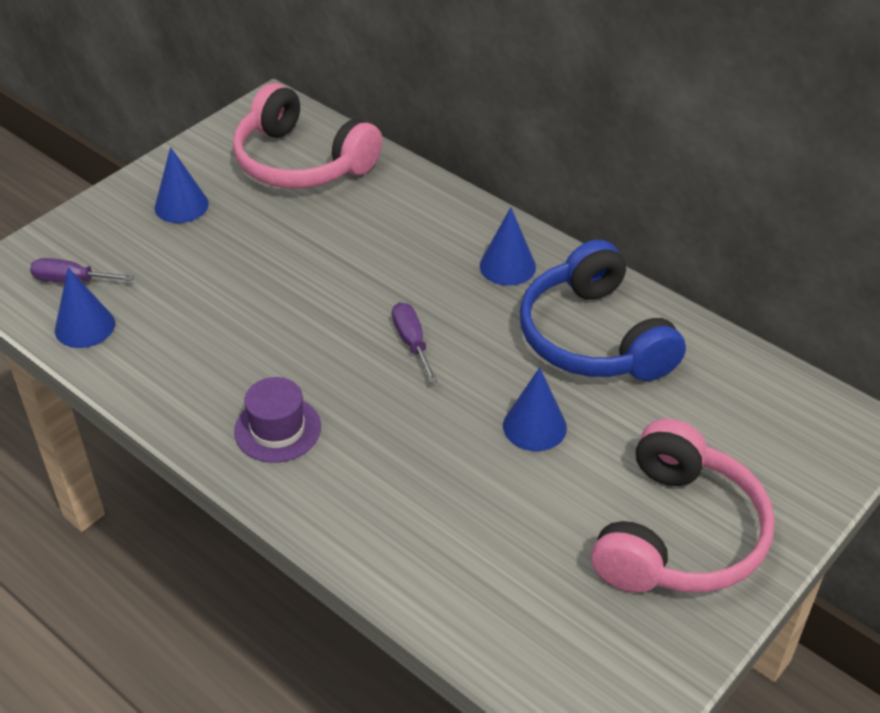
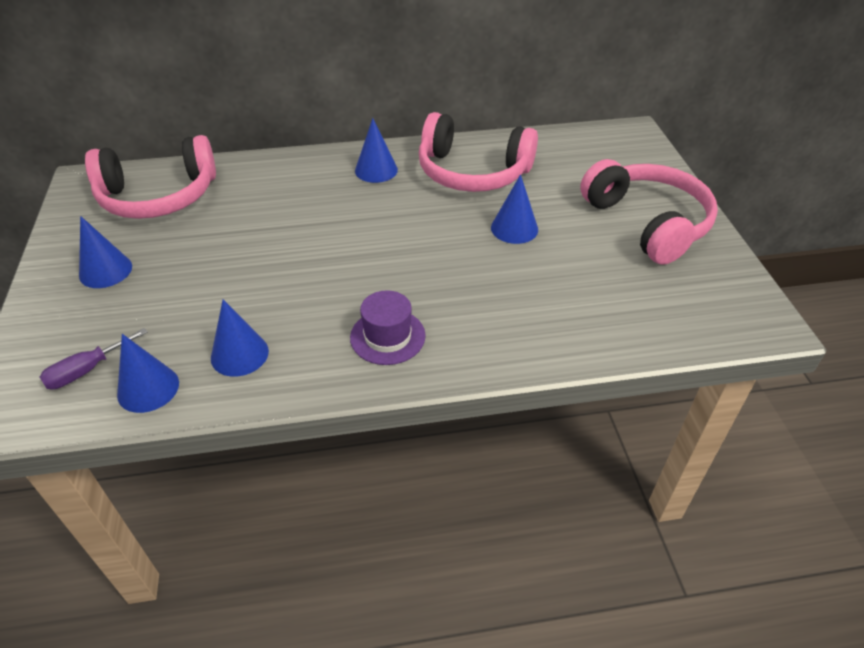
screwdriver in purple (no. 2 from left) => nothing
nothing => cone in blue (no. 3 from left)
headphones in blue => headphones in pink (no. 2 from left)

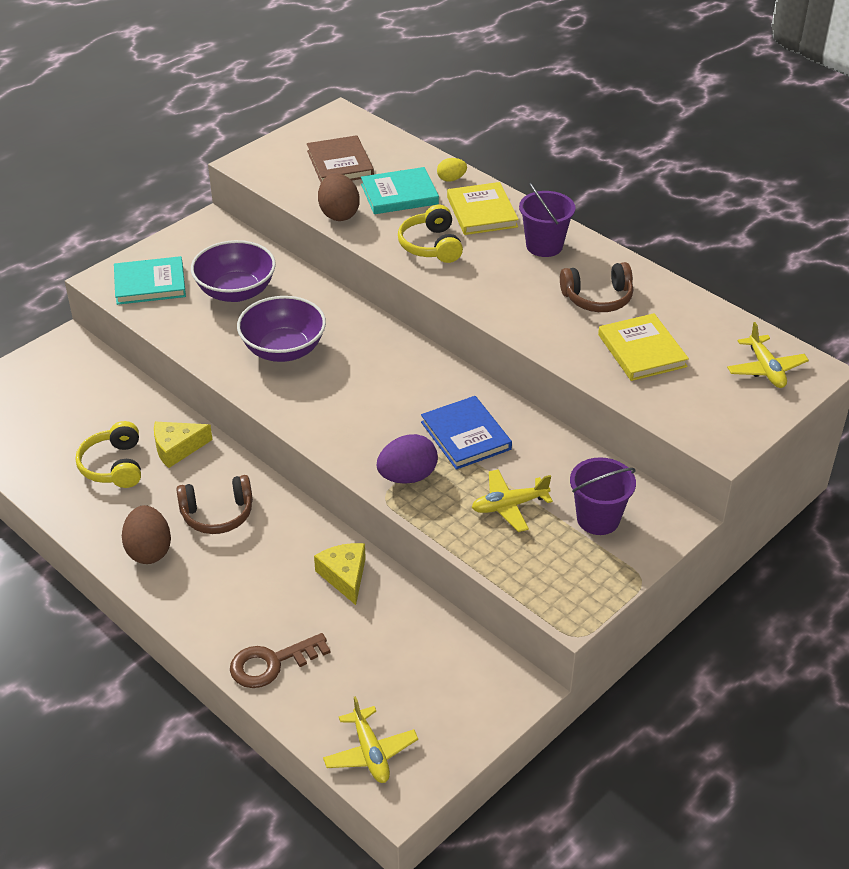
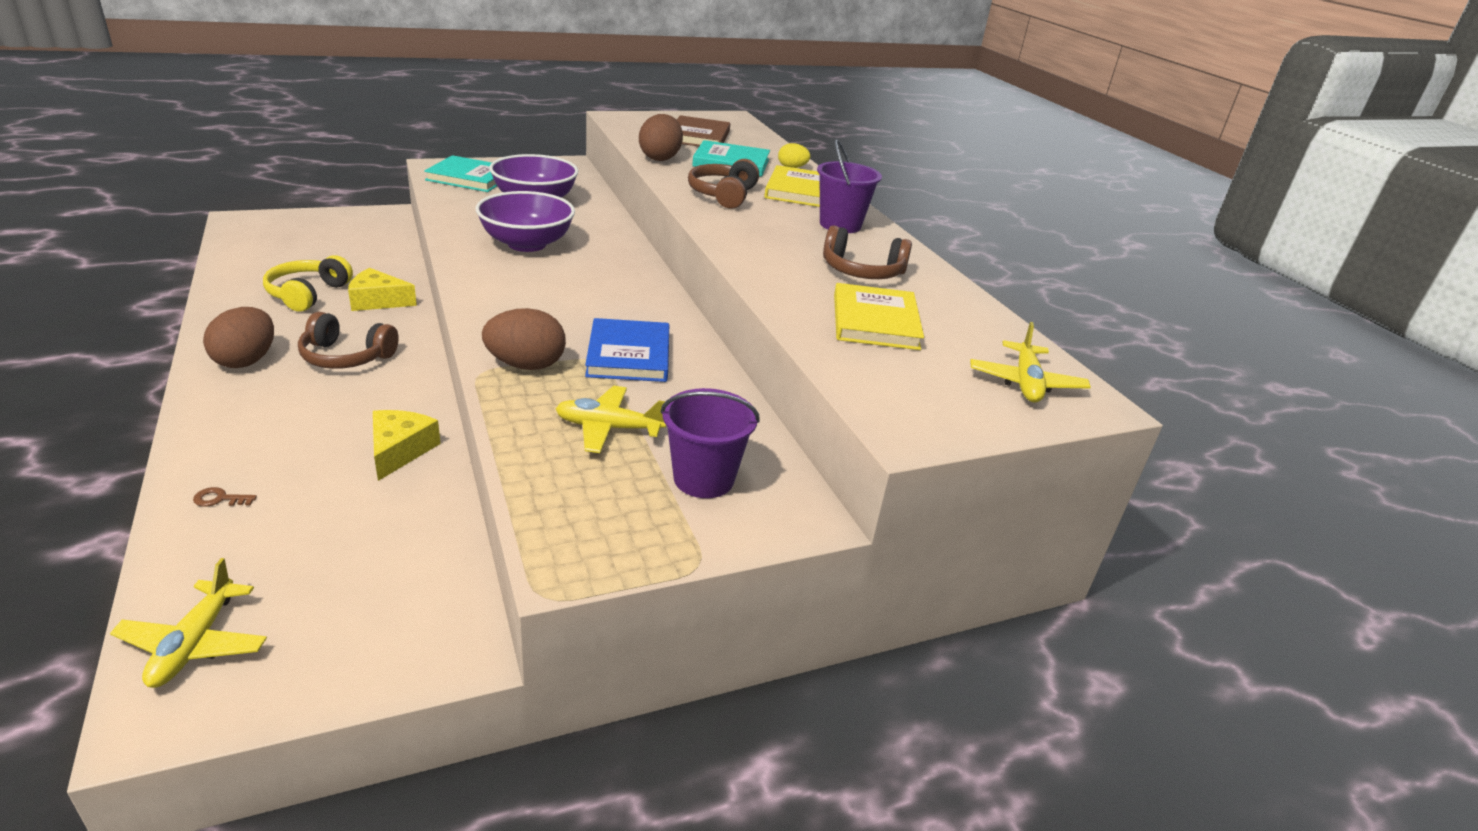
egg in purple => egg in brown (no. 2 from left)
headphones in yellow (no. 2 from left) => headphones in brown (no. 2 from left)
key in brown, x0.43

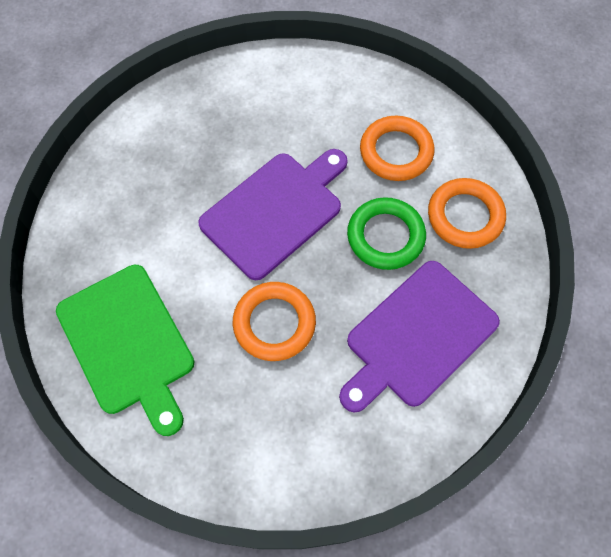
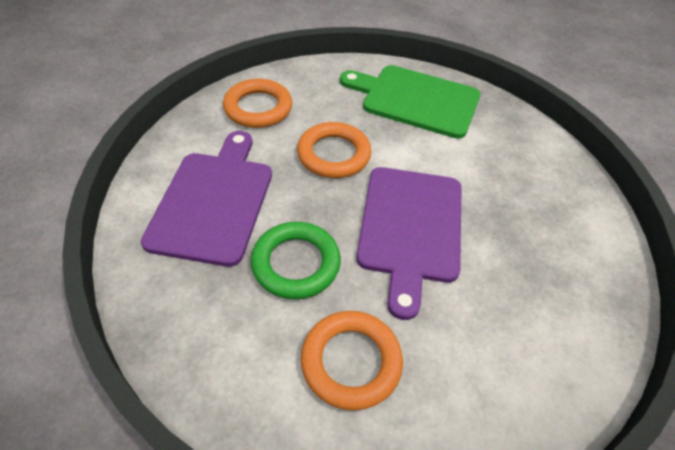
ring in orange (no. 3 from left in the first image) => ring in orange (no. 1 from left), relocated

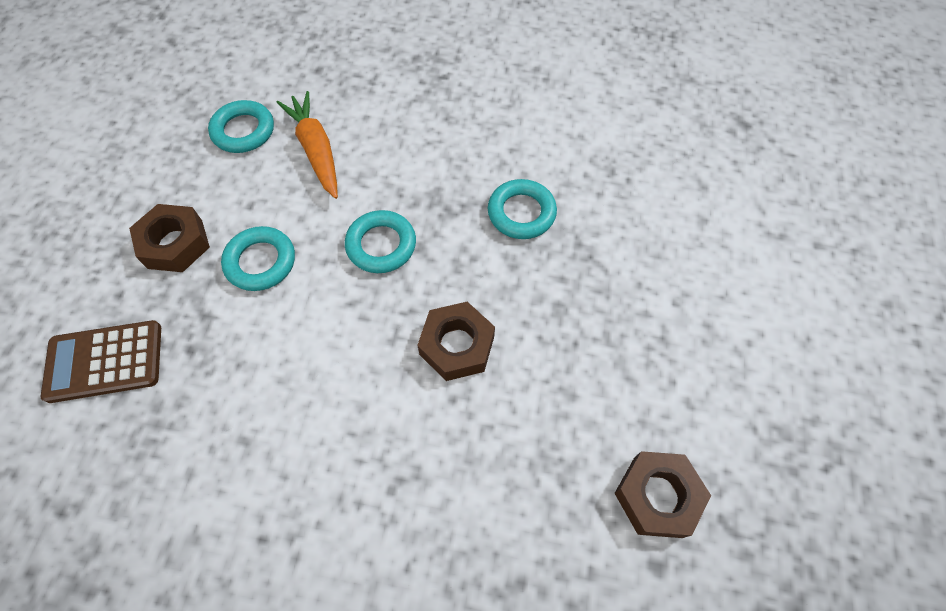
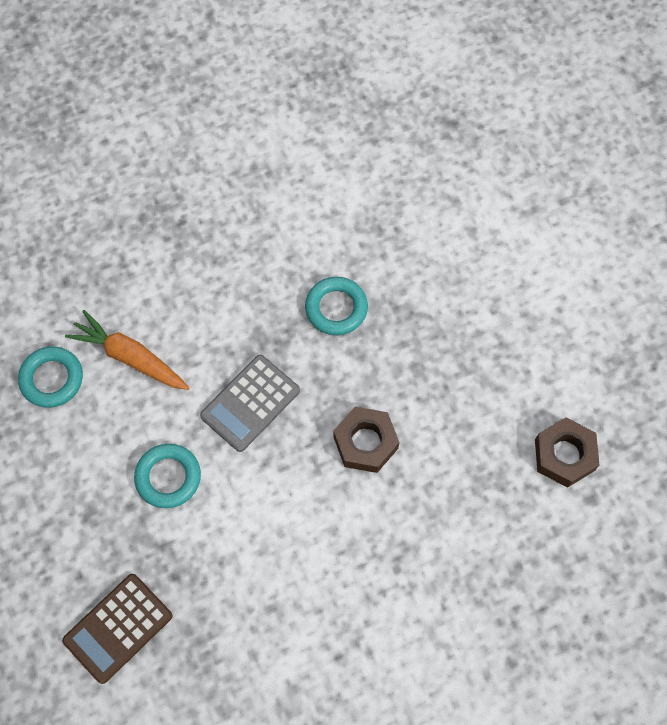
nut in brown (no. 1 from left) => nothing
ring in turquoise (no. 3 from left) => calculator in grey

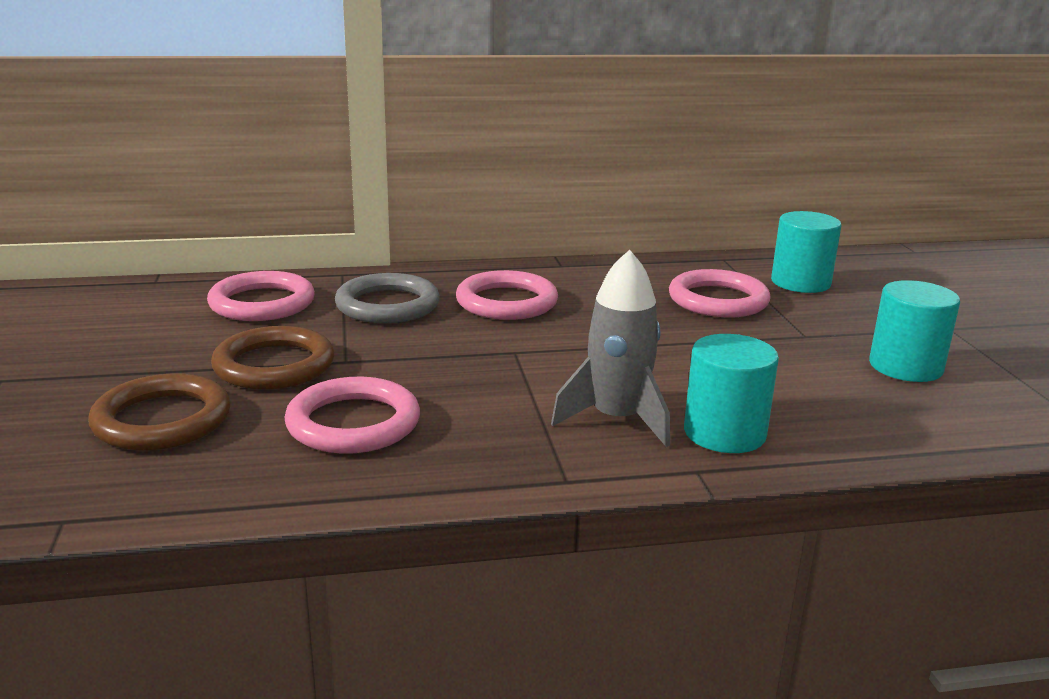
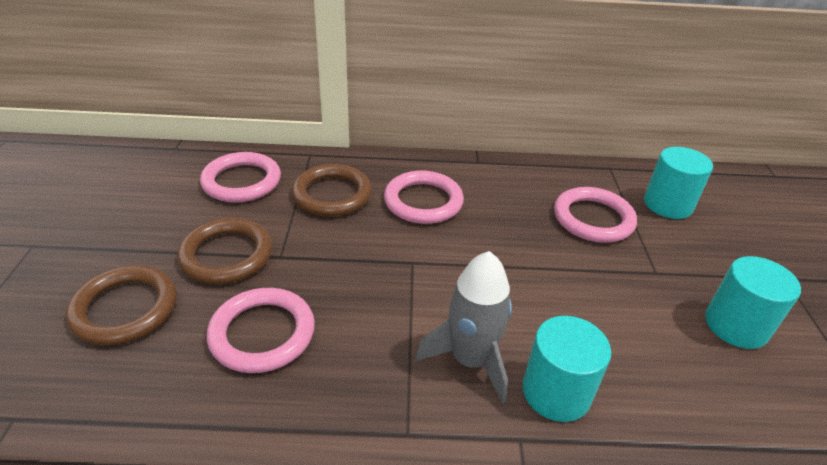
ring in grey => ring in brown (no. 3 from left)

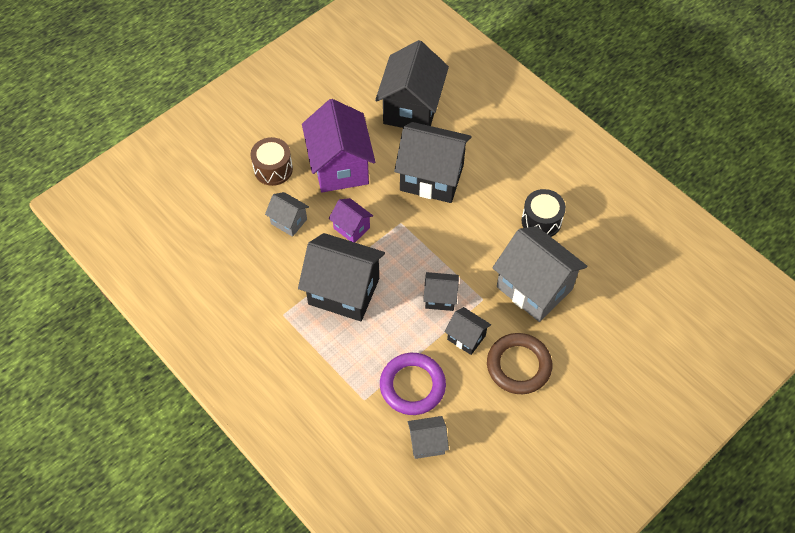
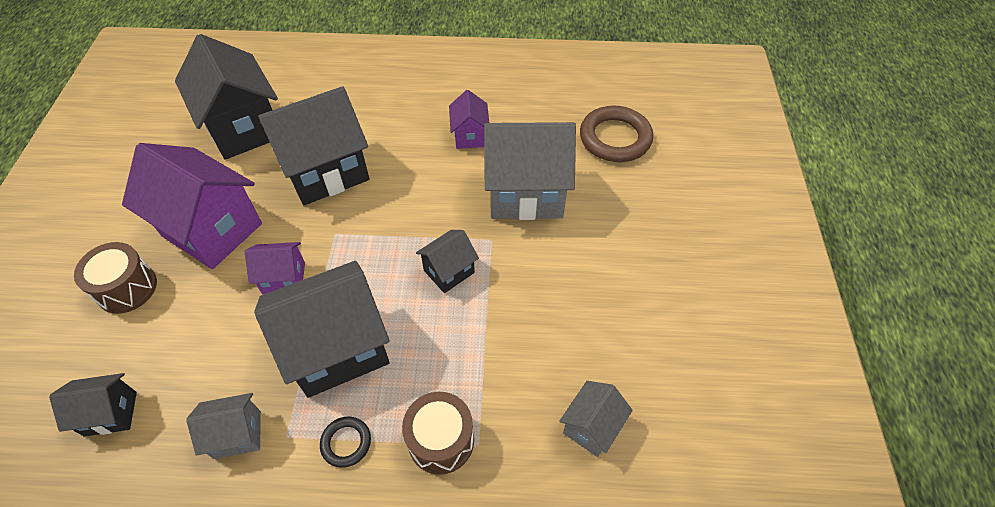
ring in purple => nothing
nothing => ring in black
nothing => drum in brown (no. 2 from left)
house in grey (no. 1 from left), relocated
house in black (no. 5 from left in the first image) => house in black (no. 1 from left), relocated
ring in brown, relocated
drum in black => house in purple (no. 3 from left)

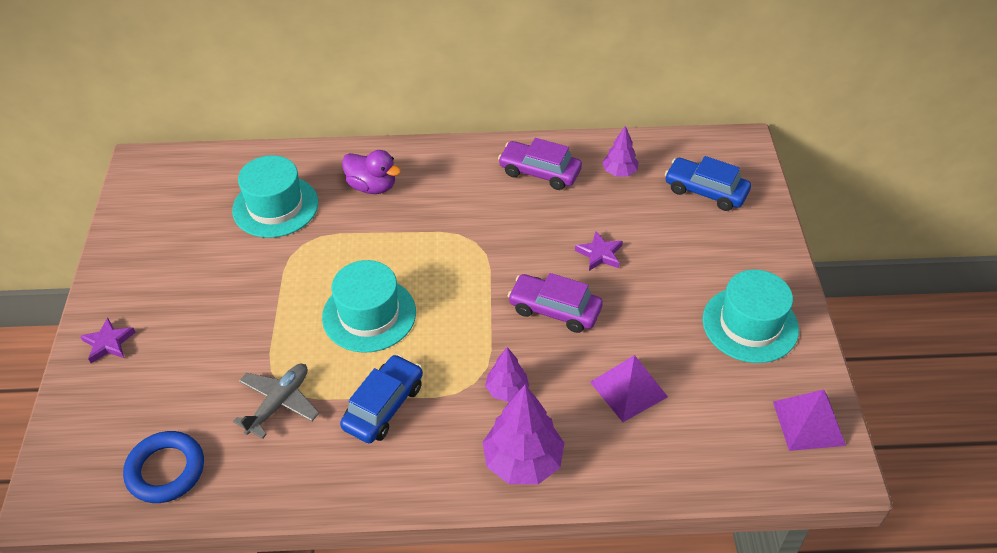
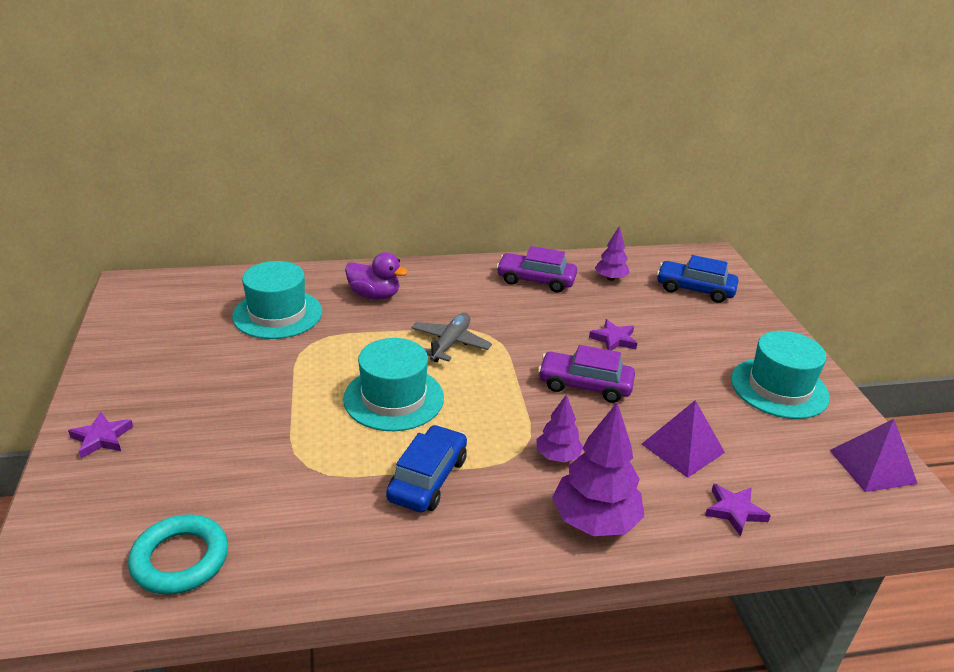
nothing => star in purple (no. 3 from left)
plane in grey, relocated
ring in blue => ring in turquoise

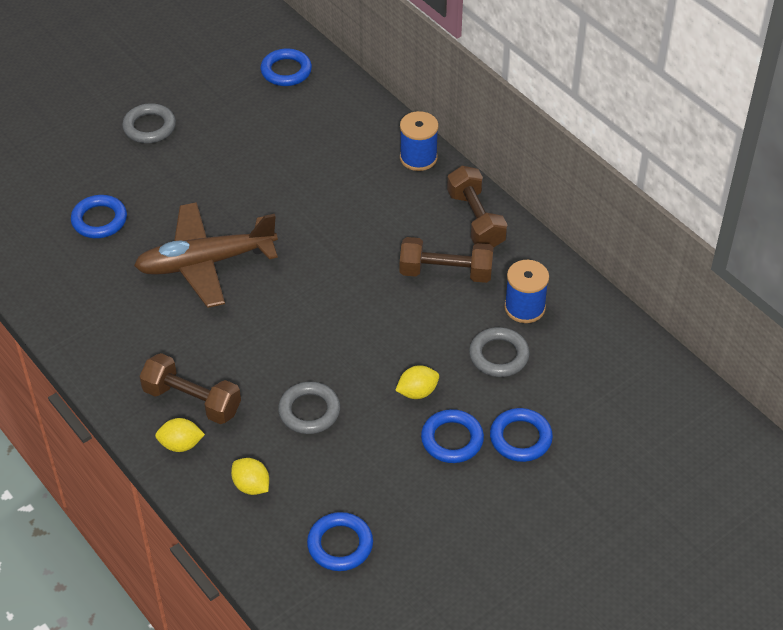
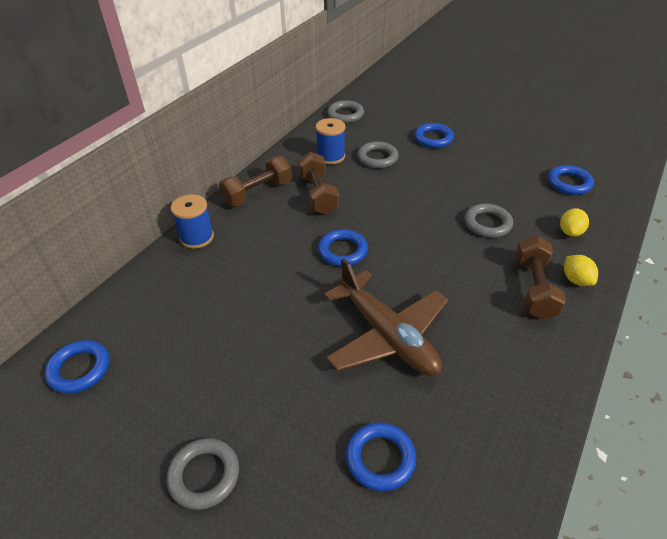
lemon in yellow (no. 3 from left) => nothing
nothing => ring in grey (no. 2 from left)
ring in blue (no. 4 from left in the first image) => ring in blue (no. 2 from left), relocated

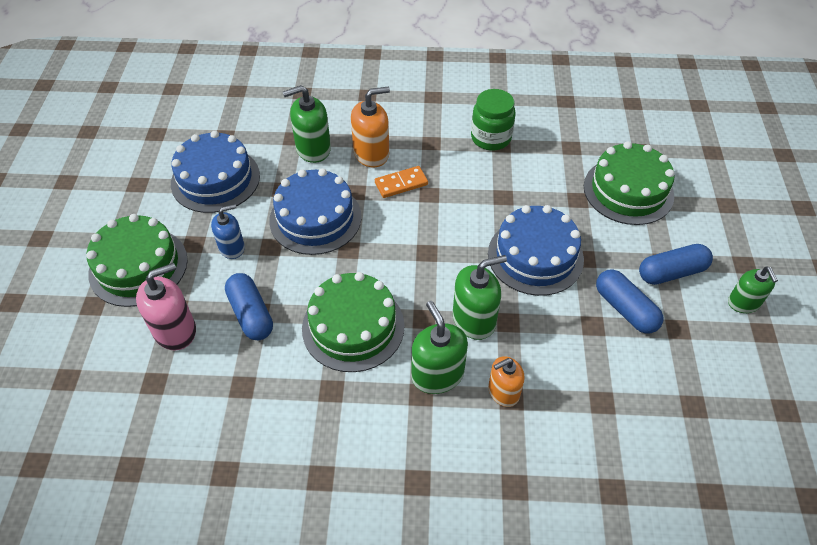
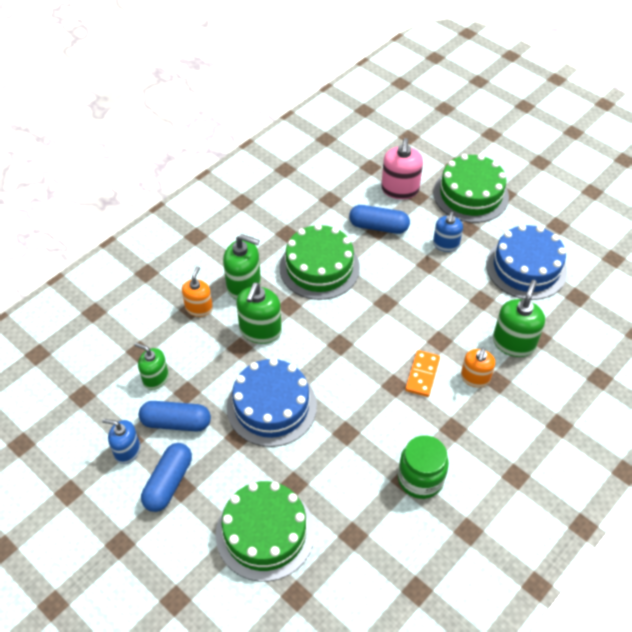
cake in blue (no. 2 from left) => nothing
nothing => soap dispenser in blue (no. 1 from left)
soap dispenser in green (no. 4 from left in the first image) => soap dispenser in green (no. 1 from left), relocated
soap dispenser in orange (no. 1 from left in the first image) => soap dispenser in orange (no. 2 from left), x0.67

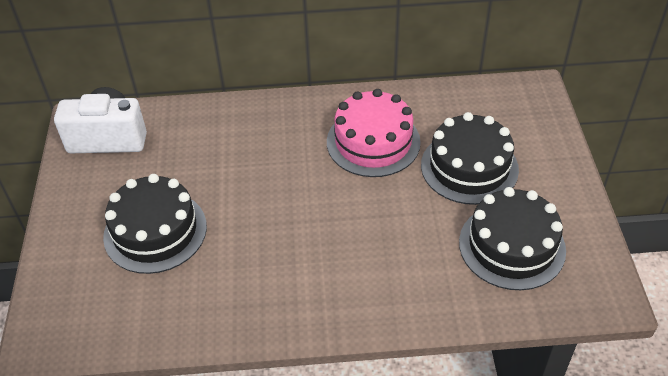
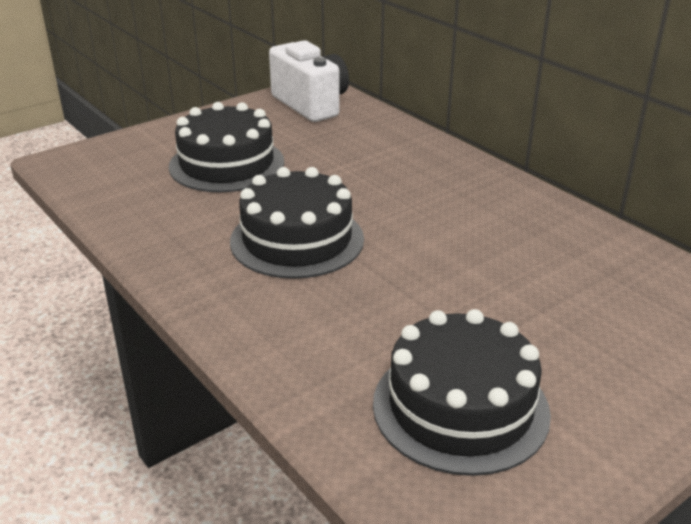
cake in pink => nothing
cake in black (no. 2 from left), relocated

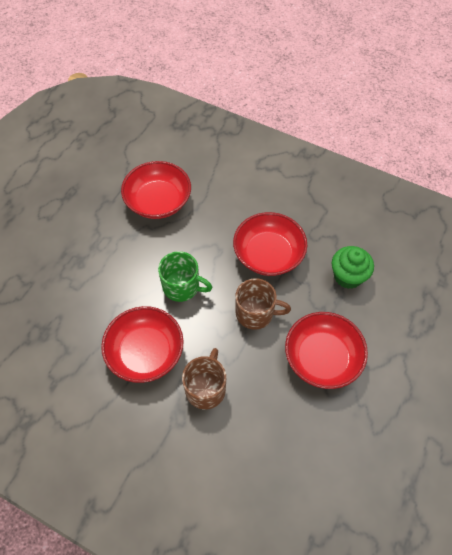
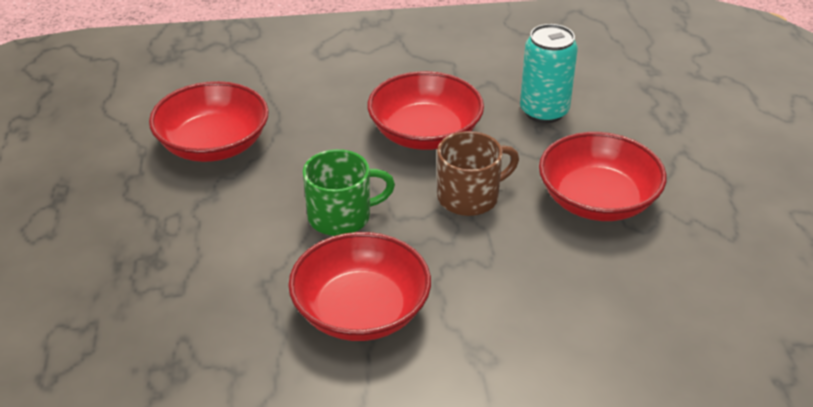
mug in brown (no. 1 from left) => nothing
cupcake in green => can in turquoise

